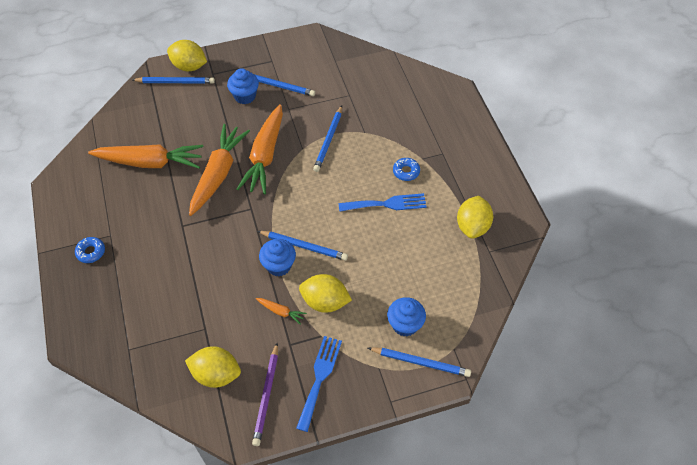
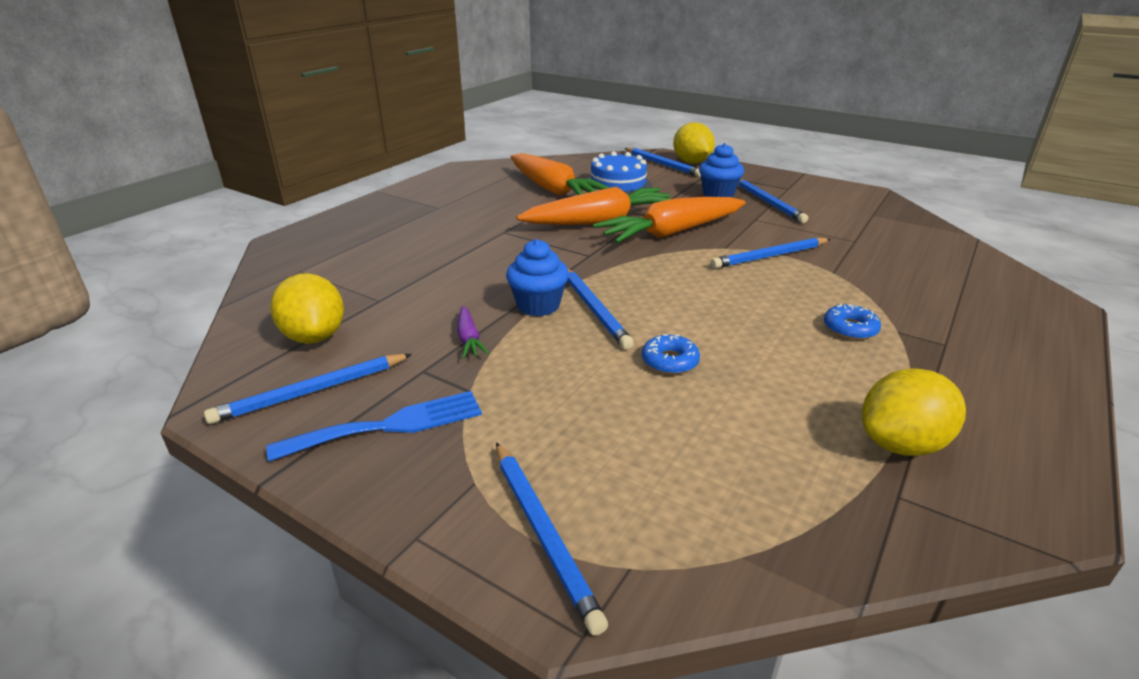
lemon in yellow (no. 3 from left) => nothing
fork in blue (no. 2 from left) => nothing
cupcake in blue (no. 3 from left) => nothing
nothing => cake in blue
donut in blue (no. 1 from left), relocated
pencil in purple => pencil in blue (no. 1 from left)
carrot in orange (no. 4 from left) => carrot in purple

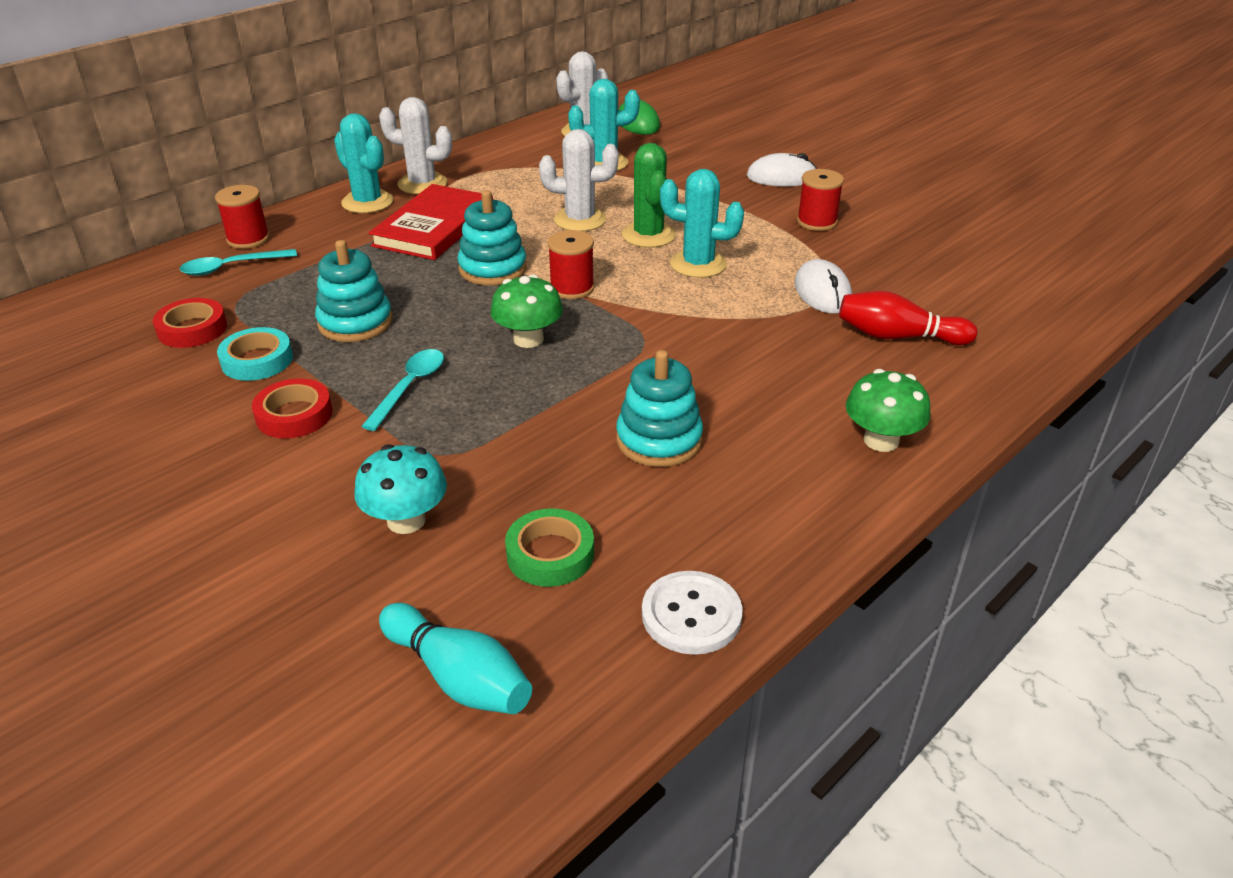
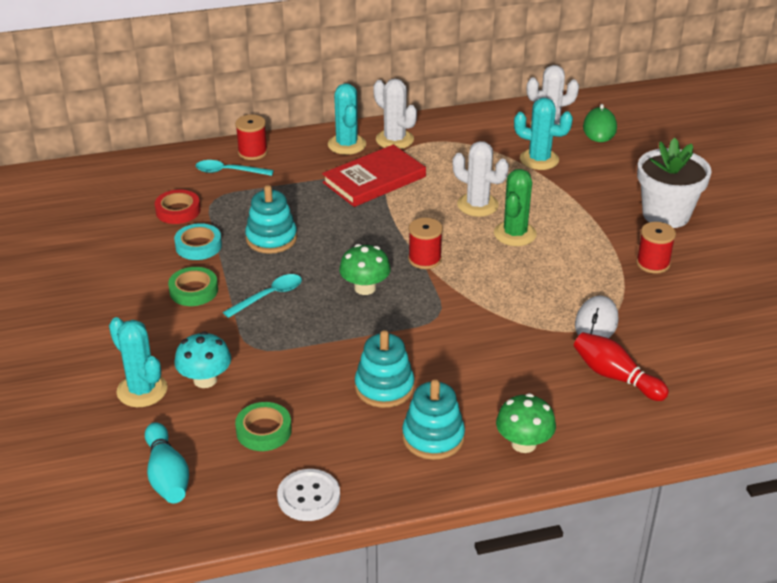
stacking toy in turquoise (no. 2 from left in the first image) => stacking toy in turquoise (no. 3 from left), relocated
cactus in turquoise (no. 3 from left in the first image) => cactus in turquoise (no. 1 from left), relocated
mouse in white (no. 1 from left) => flower pot in white
tape in red (no. 2 from left) => tape in green (no. 1 from left)

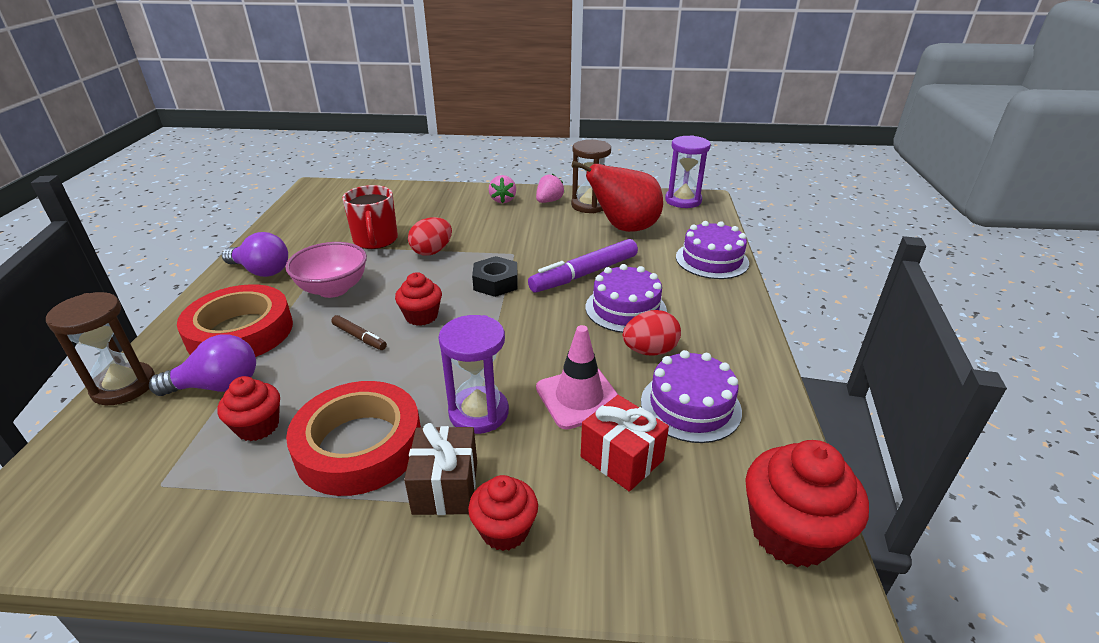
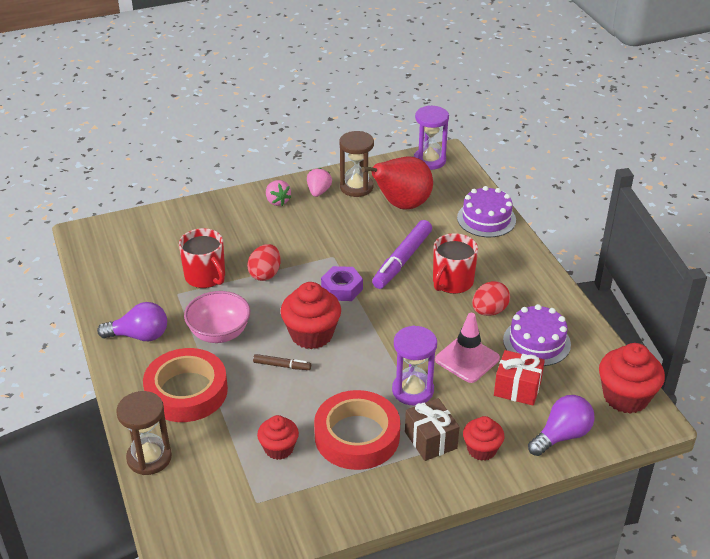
light bulb in purple (no. 1 from left in the first image) => light bulb in purple (no. 2 from left), relocated
cake in purple (no. 1 from left) => mug in red (no. 2 from left)
nut in black => nut in purple
cupcake in red (no. 2 from left), x1.63

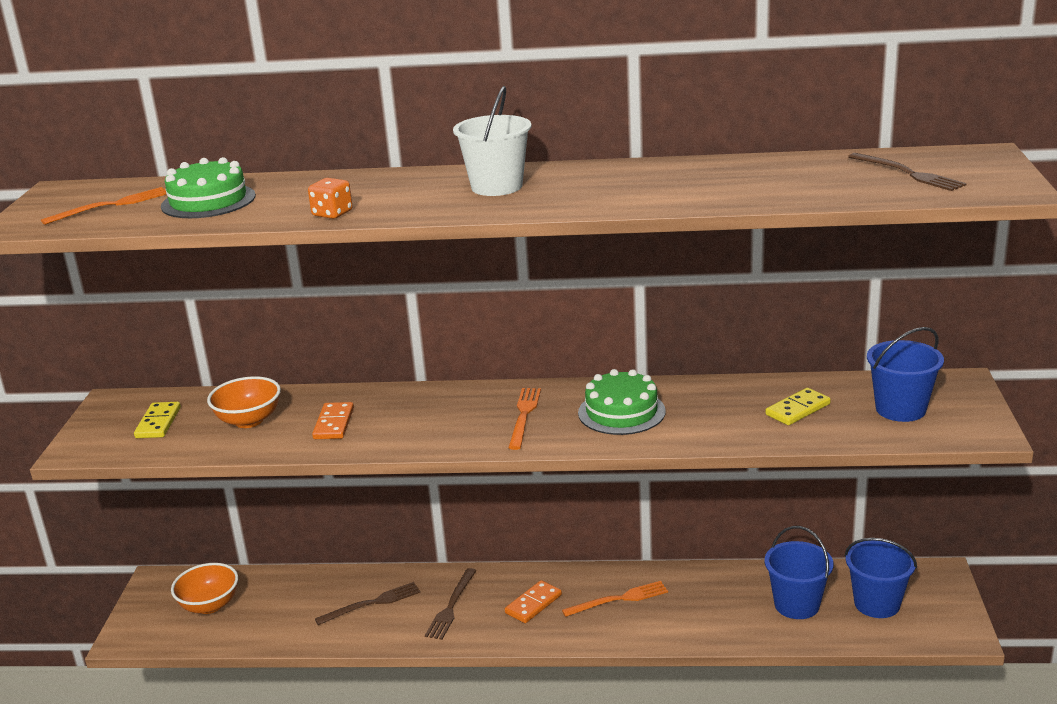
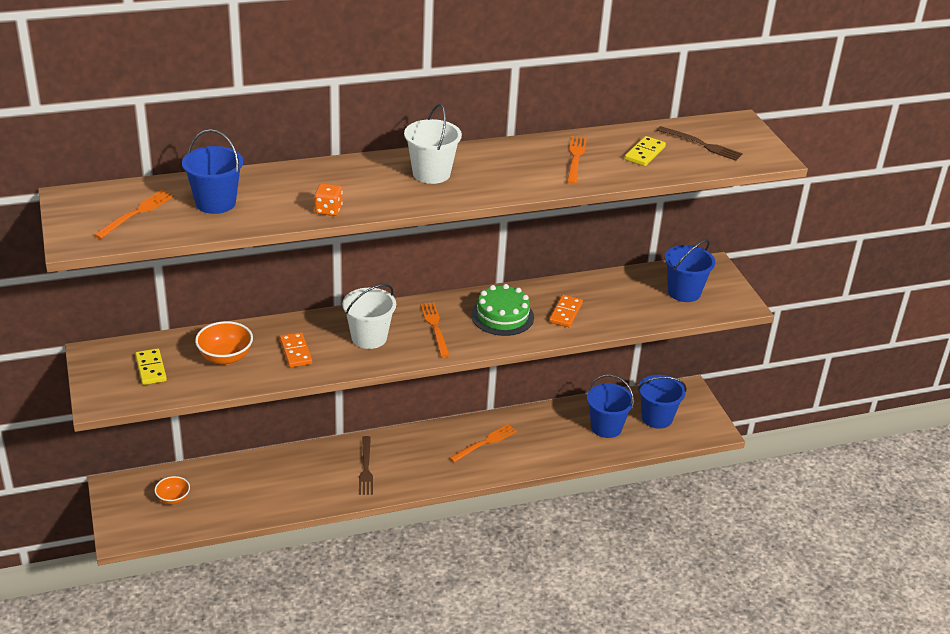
fork in brown (no. 1 from left) => nothing
nothing => bucket in white (no. 1 from left)
nothing => fork in orange (no. 4 from left)
domino in orange (no. 2 from left), relocated
domino in yellow (no. 2 from left), relocated
cake in green (no. 1 from left) => bucket in blue (no. 1 from left)
bowl in orange (no. 1 from left), x0.66

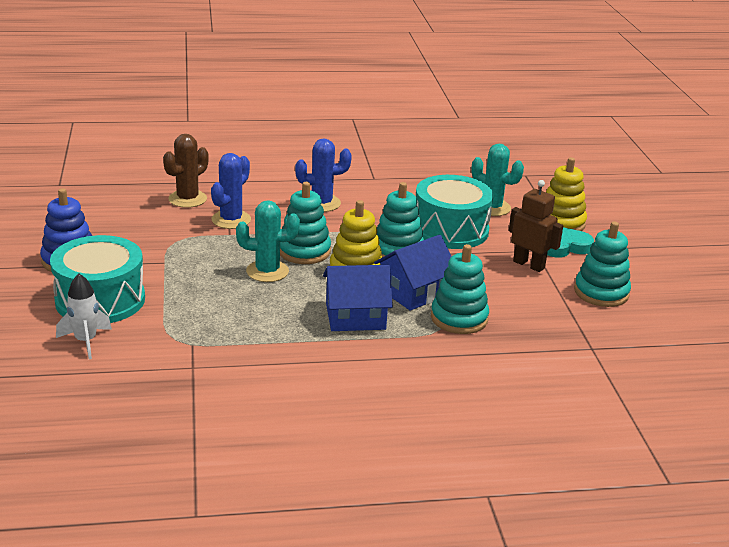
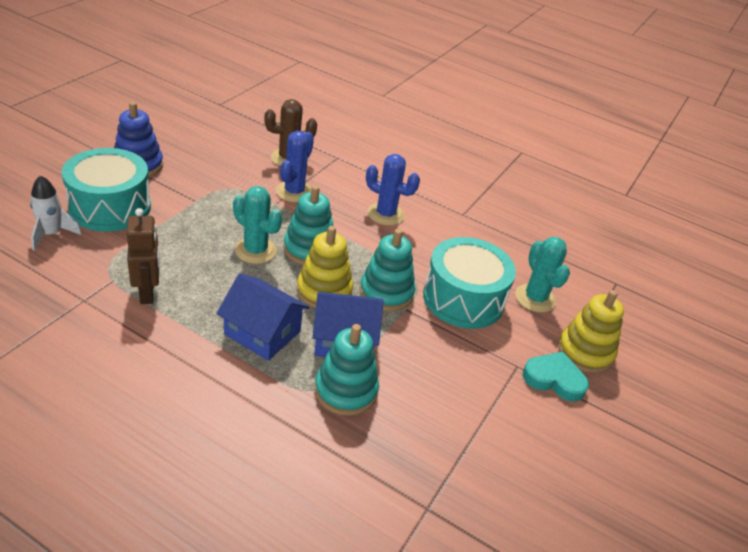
stacking toy in turquoise (no. 4 from left) => nothing
robot in brown, relocated
cactus in blue (no. 1 from left), 45 degrees counterclockwise

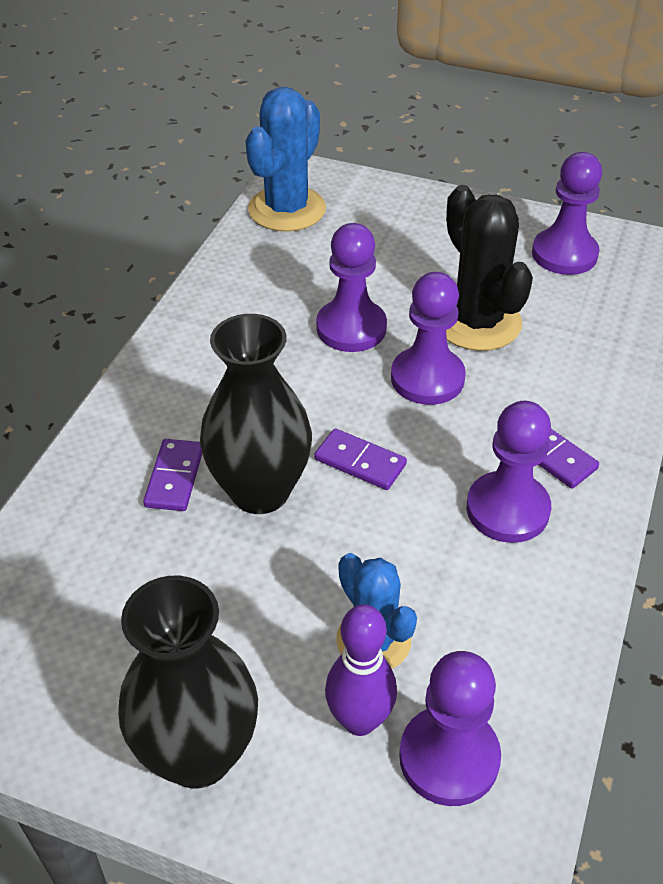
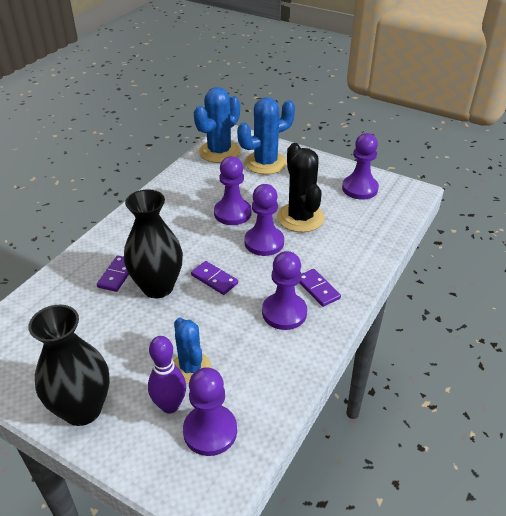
nothing => cactus in blue (no. 3 from left)

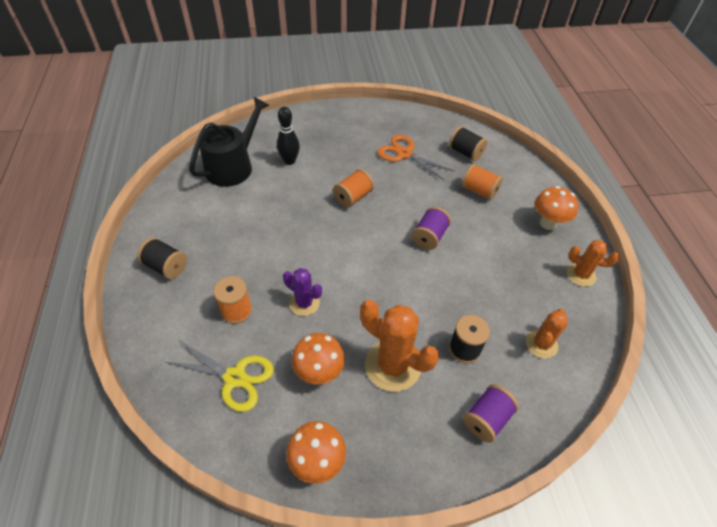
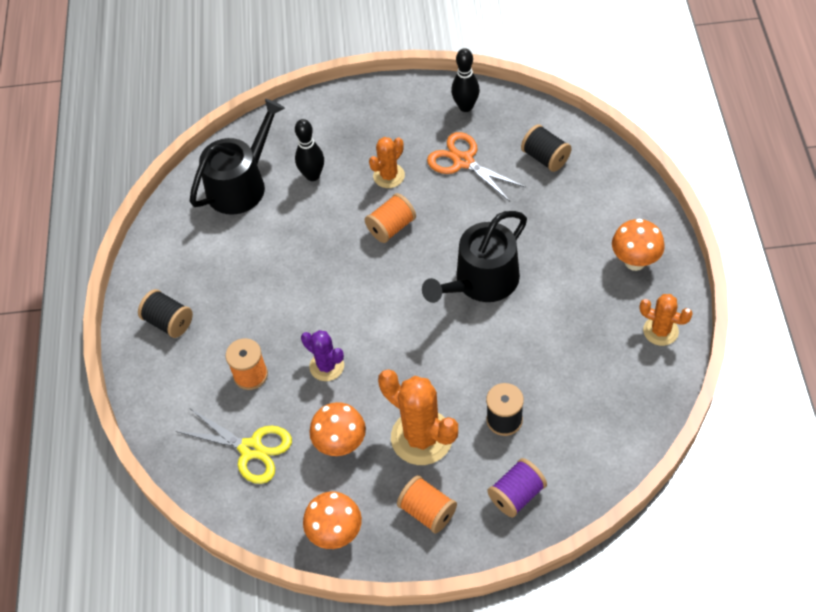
nothing => bowling pin in black (no. 2 from left)
spool in orange (no. 3 from left), relocated
cactus in orange (no. 2 from left in the first image) => cactus in orange (no. 1 from left), relocated
spool in purple (no. 1 from left) => watering can in black (no. 2 from left)

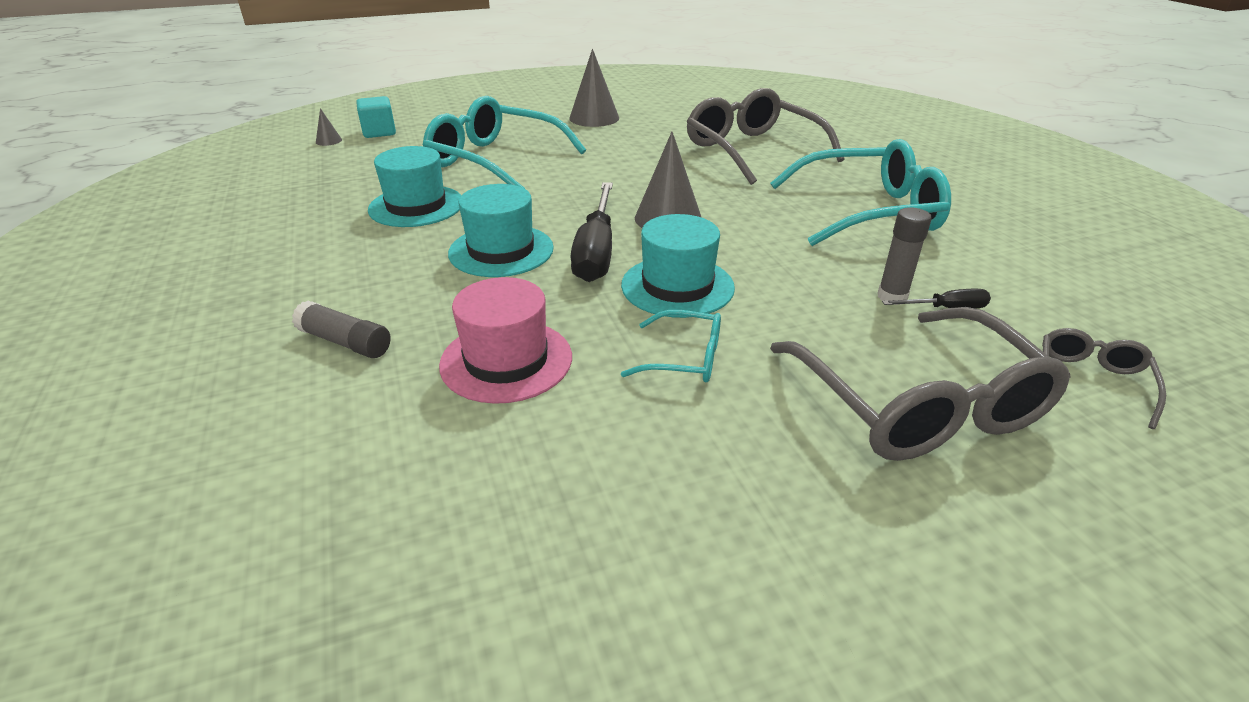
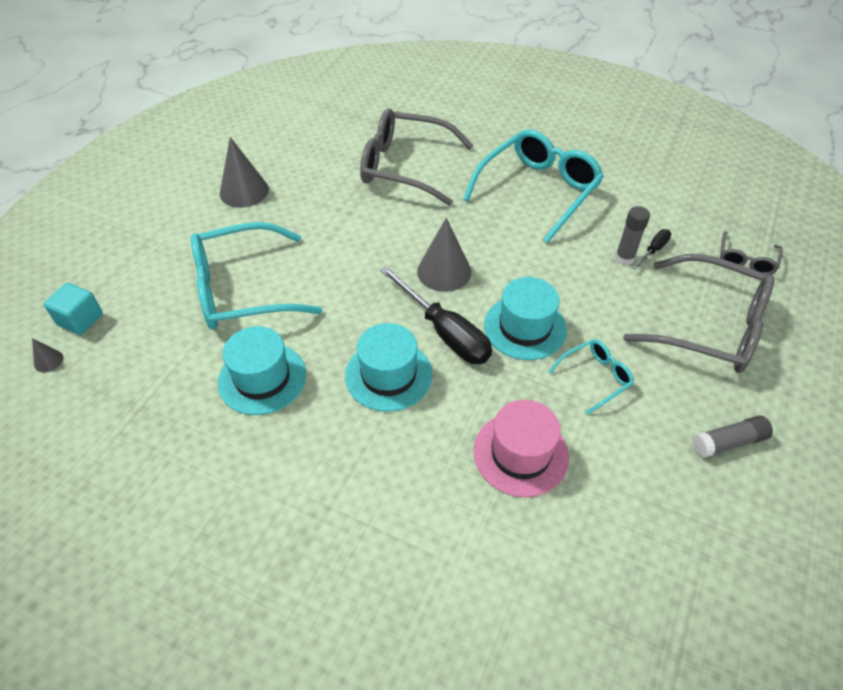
glue stick in grey (no. 1 from left in the first image) => glue stick in grey (no. 2 from left), relocated
glasses in grey (no. 3 from left), 135 degrees counterclockwise

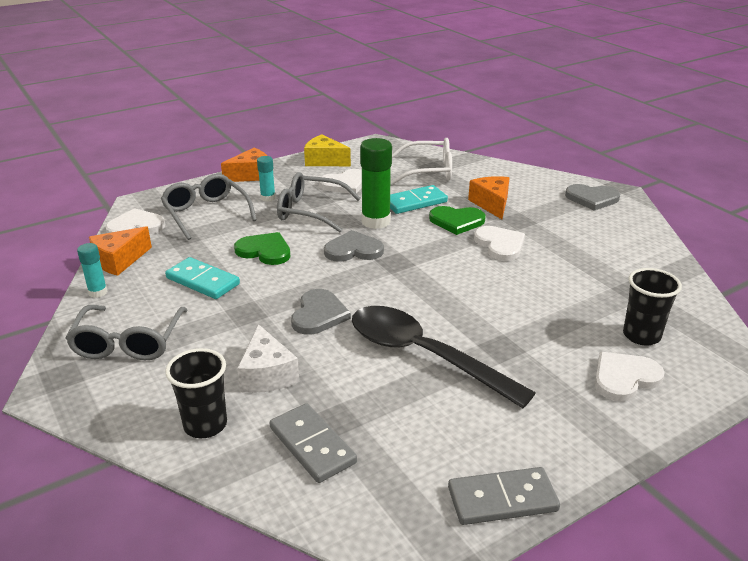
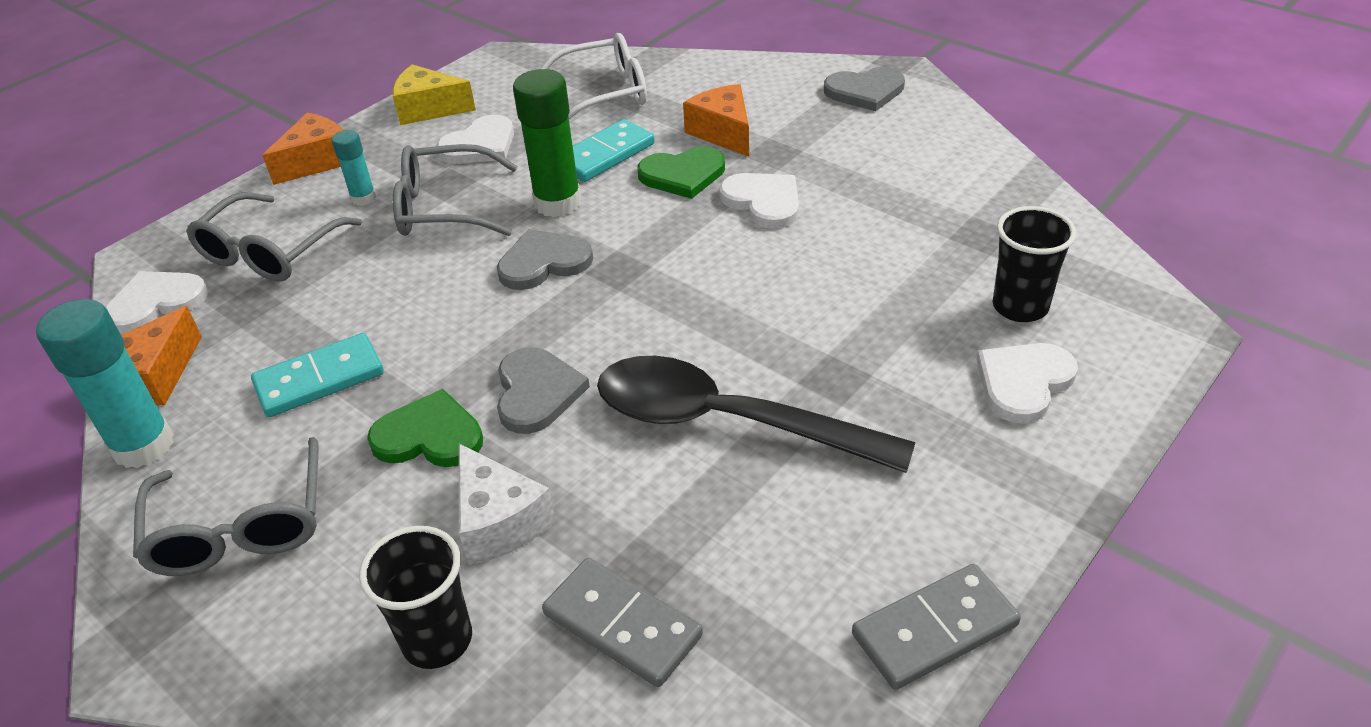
heart in green (no. 1 from left), relocated
glasses in grey (no. 2 from left), 105 degrees counterclockwise
domino in turquoise (no. 1 from left), 45 degrees counterclockwise
glue stick in turquoise (no. 1 from left), x1.85

